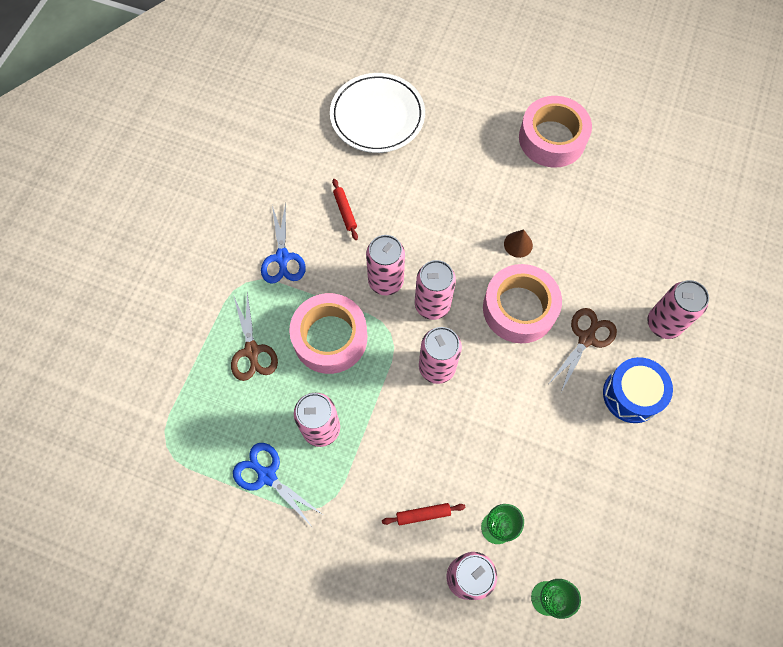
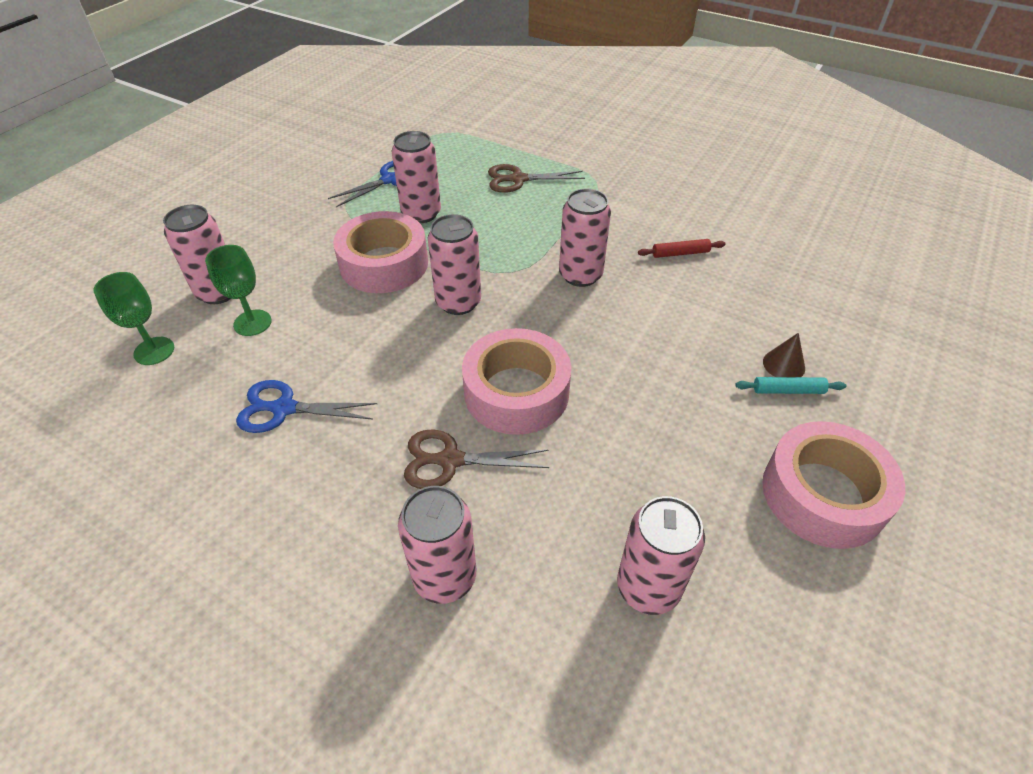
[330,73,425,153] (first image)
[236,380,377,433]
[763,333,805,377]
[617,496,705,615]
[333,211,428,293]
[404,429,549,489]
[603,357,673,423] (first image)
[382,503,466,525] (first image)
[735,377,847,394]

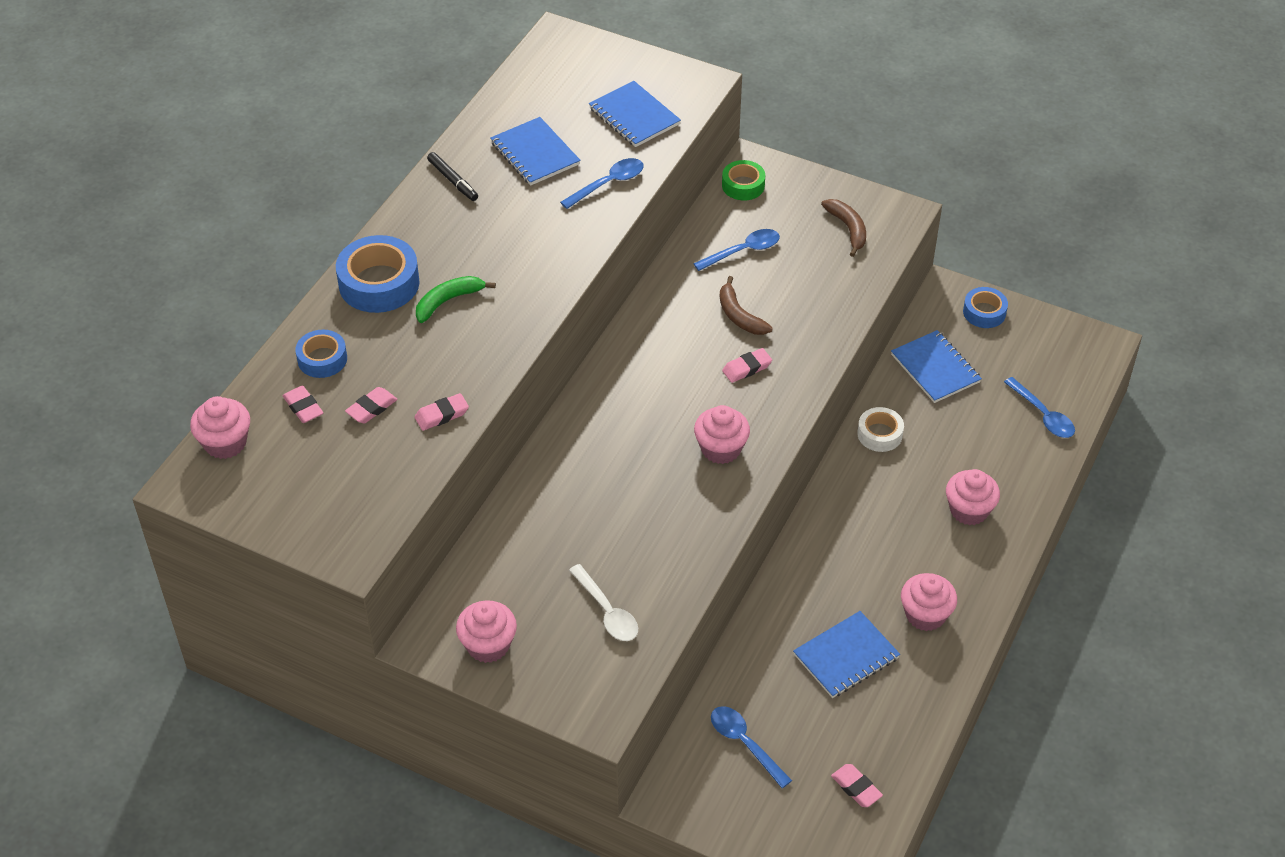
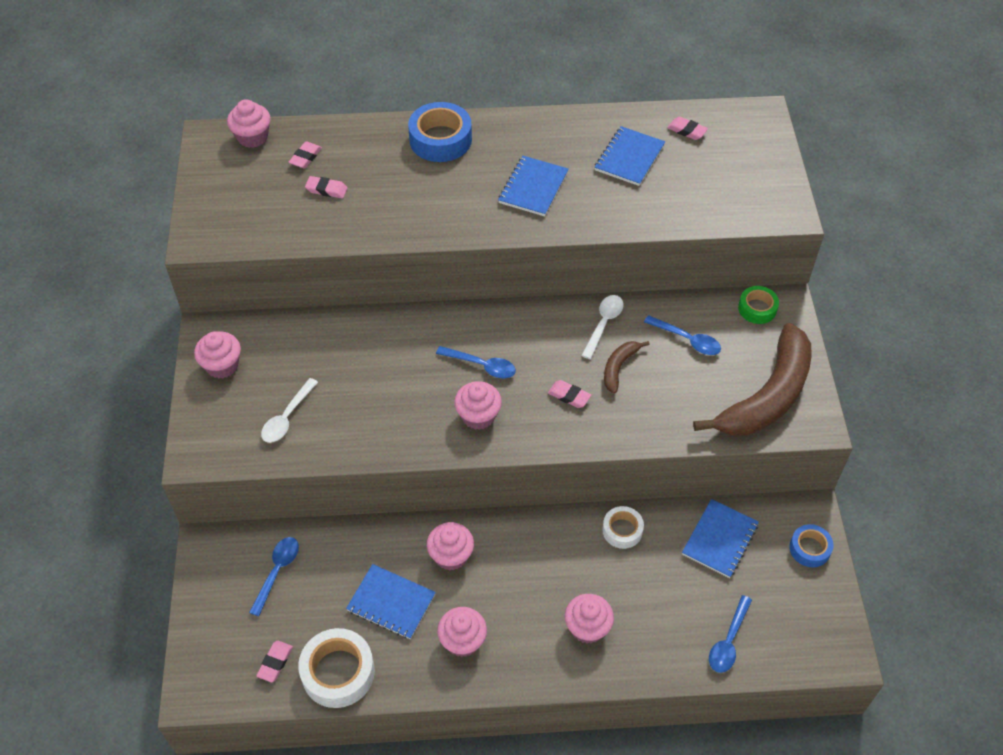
[498,156,569,216]
[427,152,478,201] (first image)
[436,346,516,378]
[693,323,812,436]
[416,276,496,323] (first image)
[295,330,347,378] (first image)
[667,117,708,140]
[581,295,623,359]
[427,522,474,571]
[298,628,375,708]

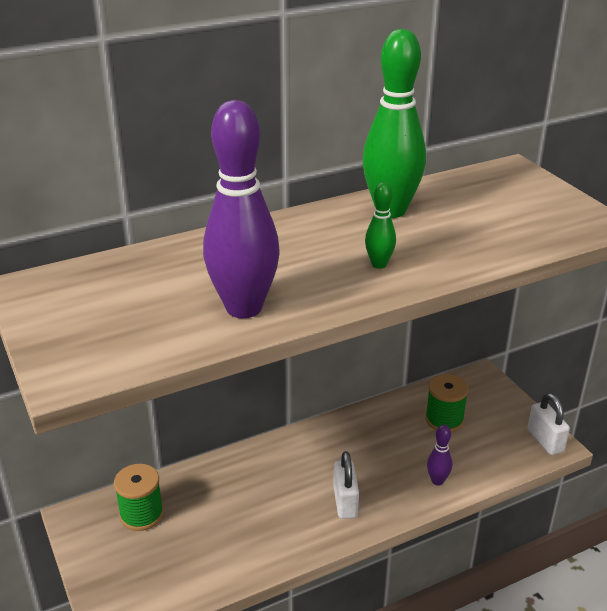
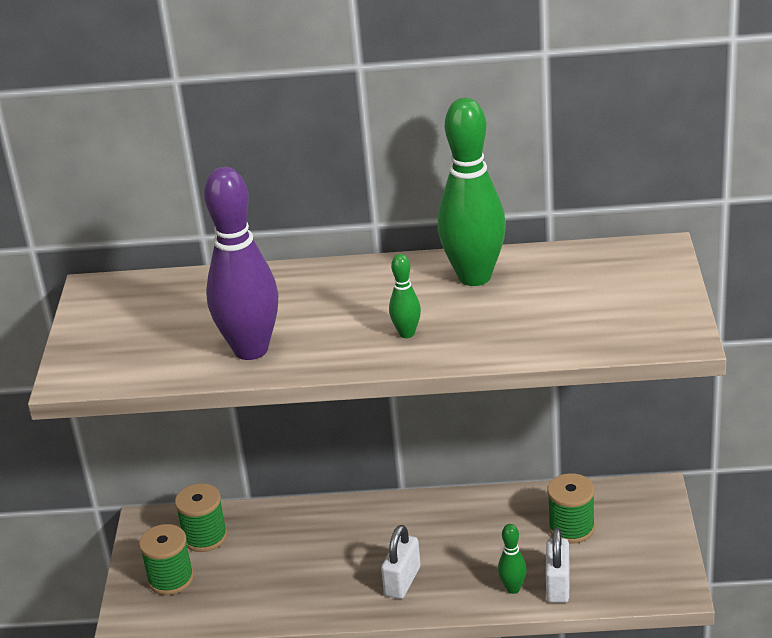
[546,528,570,603]
[498,524,527,594]
[139,524,194,595]

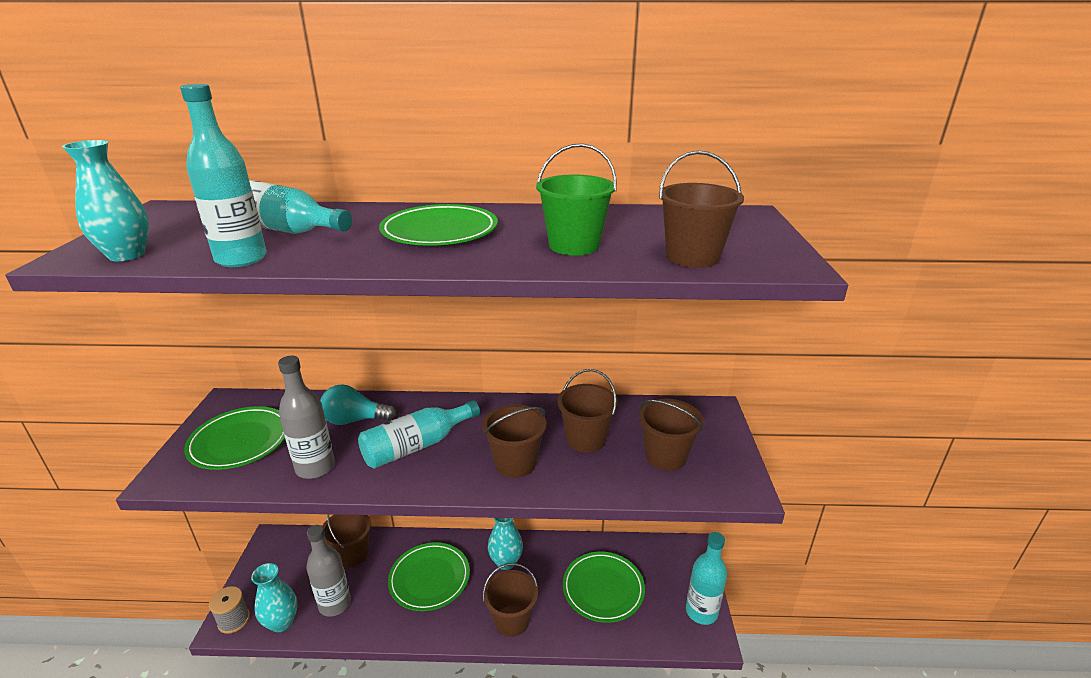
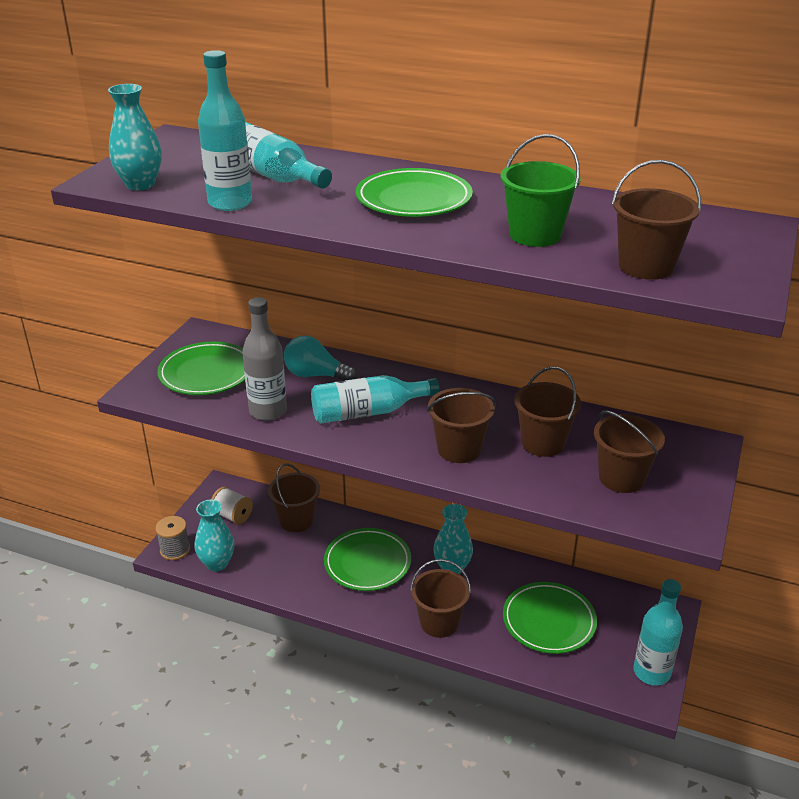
[306,525,351,617] (first image)
[211,487,253,525]

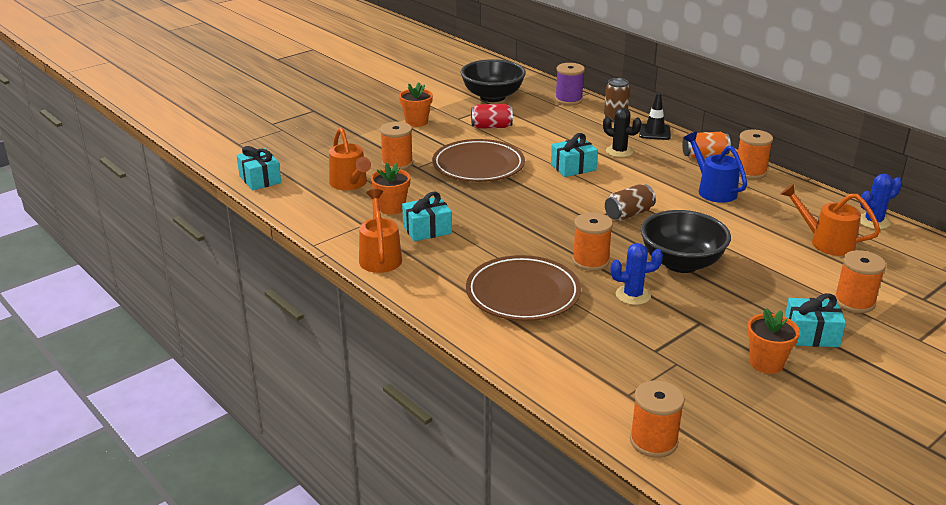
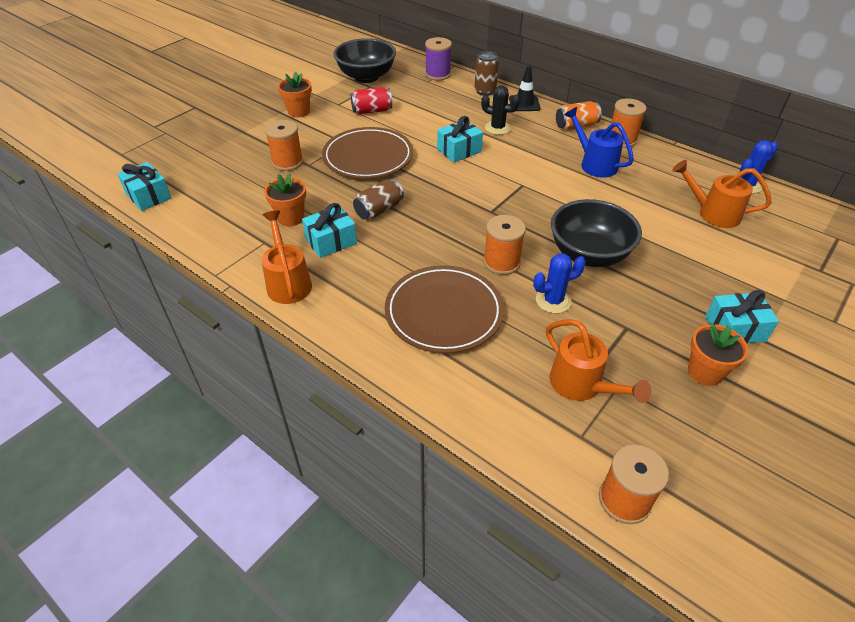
[546,319,651,403]
[353,178,404,220]
[834,250,886,313] (first image)

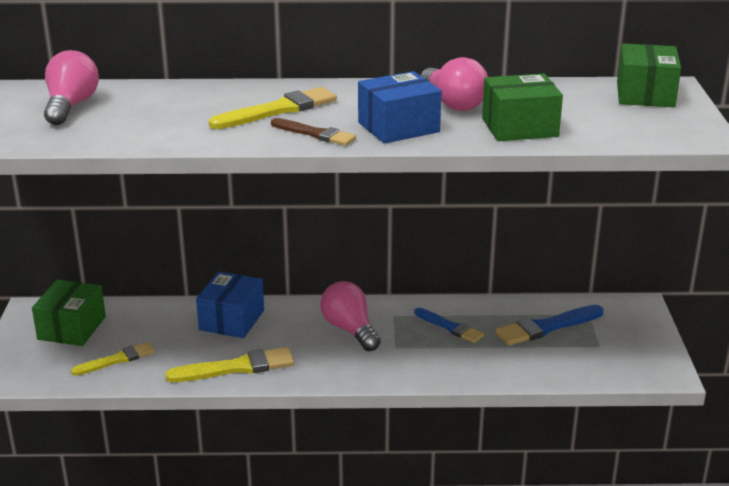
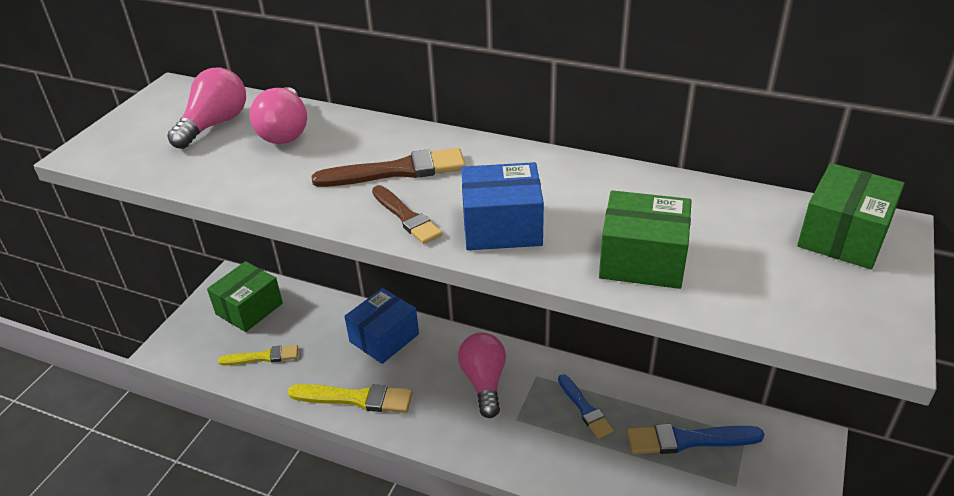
[250,87,307,144]
[312,148,465,187]

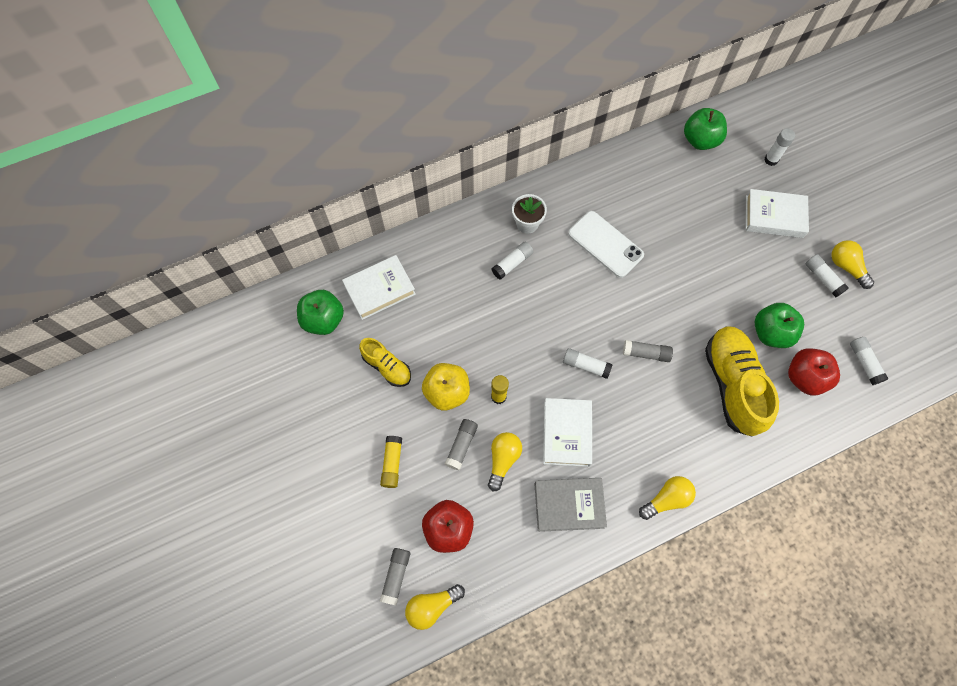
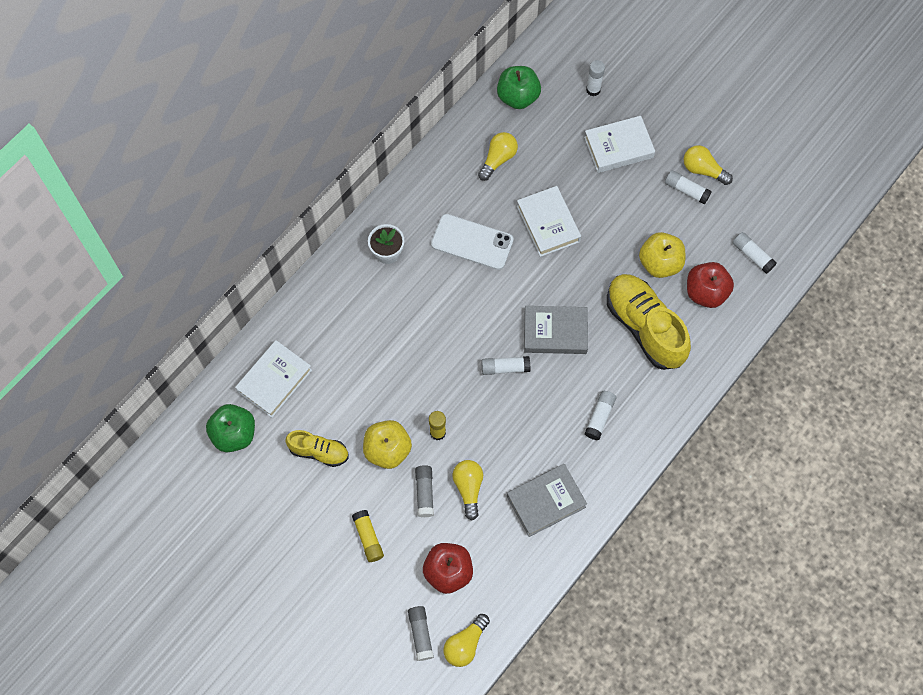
[585,391,616,440]
[639,232,685,278]
[524,306,588,354]
[517,186,581,257]
[478,132,518,181]

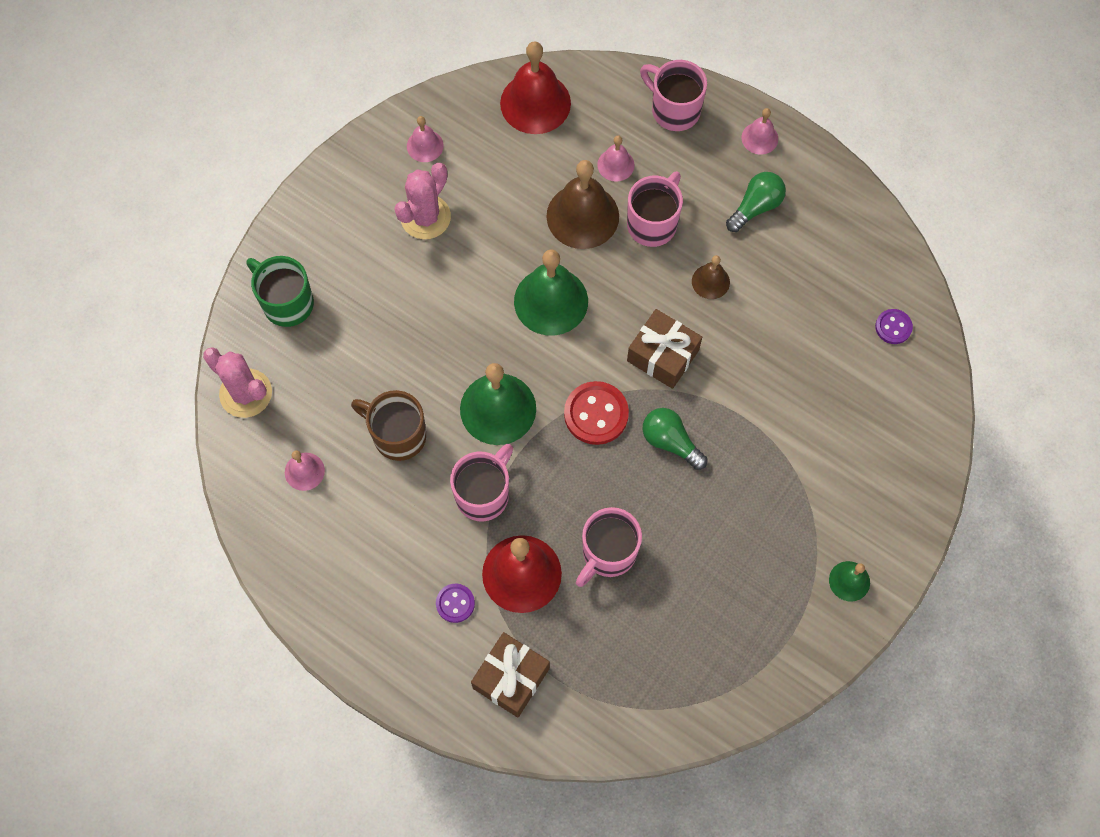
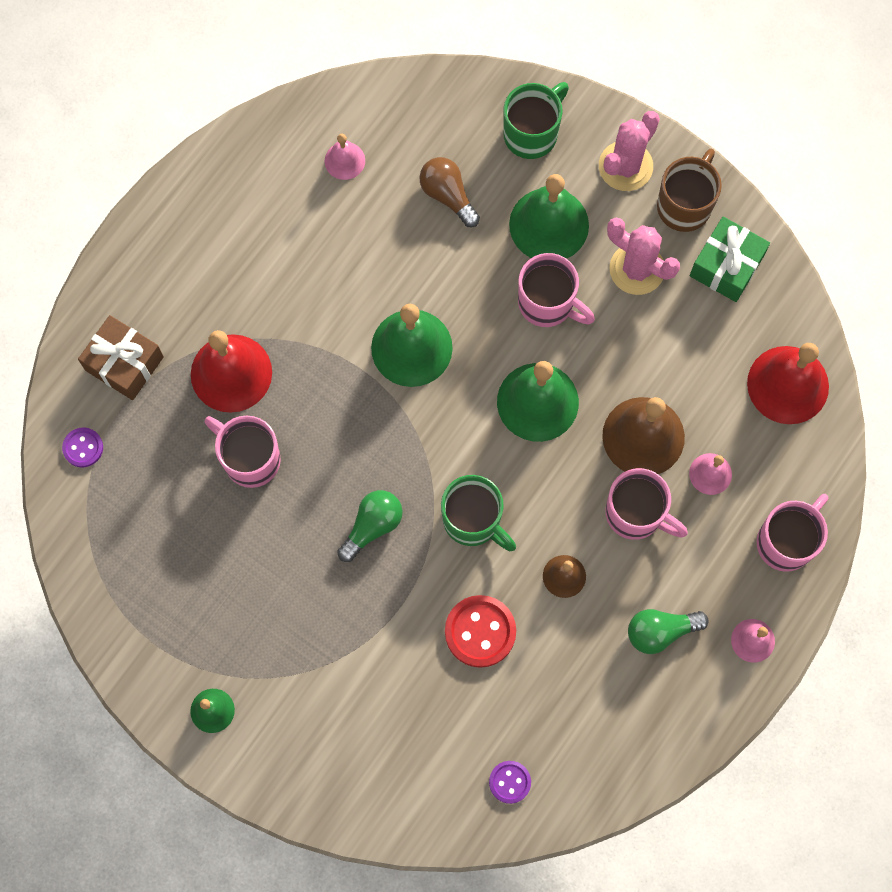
[690,217,770,302]
[628,609,709,654]
[441,475,516,551]
[599,111,660,191]
[445,595,516,668]
[657,148,722,232]
[518,253,595,327]
[62,427,103,468]
[420,157,480,227]
[509,174,589,259]

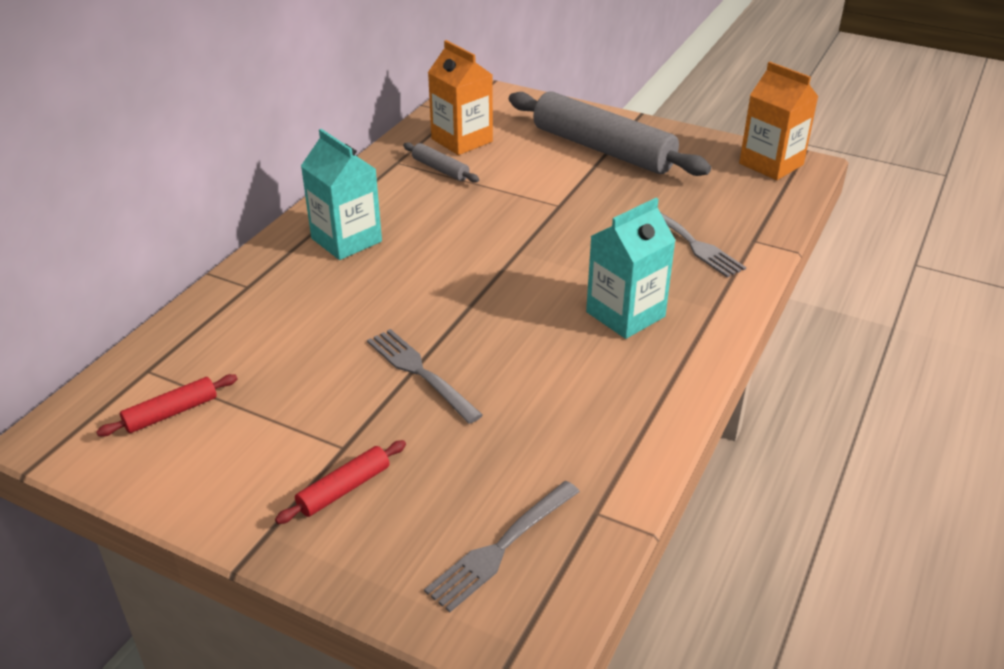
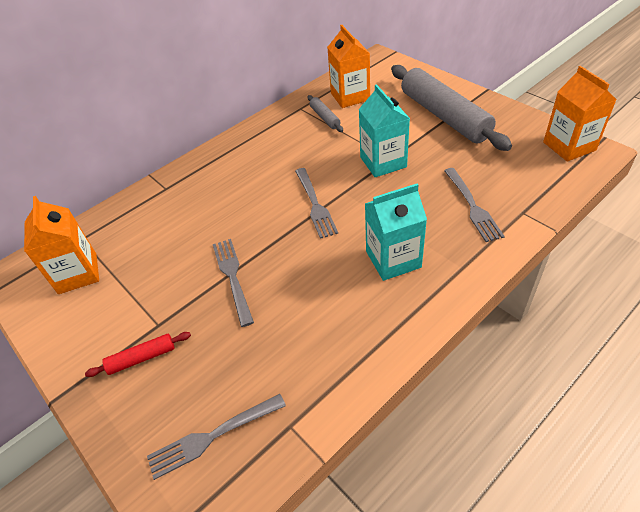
[359,84,410,177]
[24,196,99,294]
[295,168,338,239]

